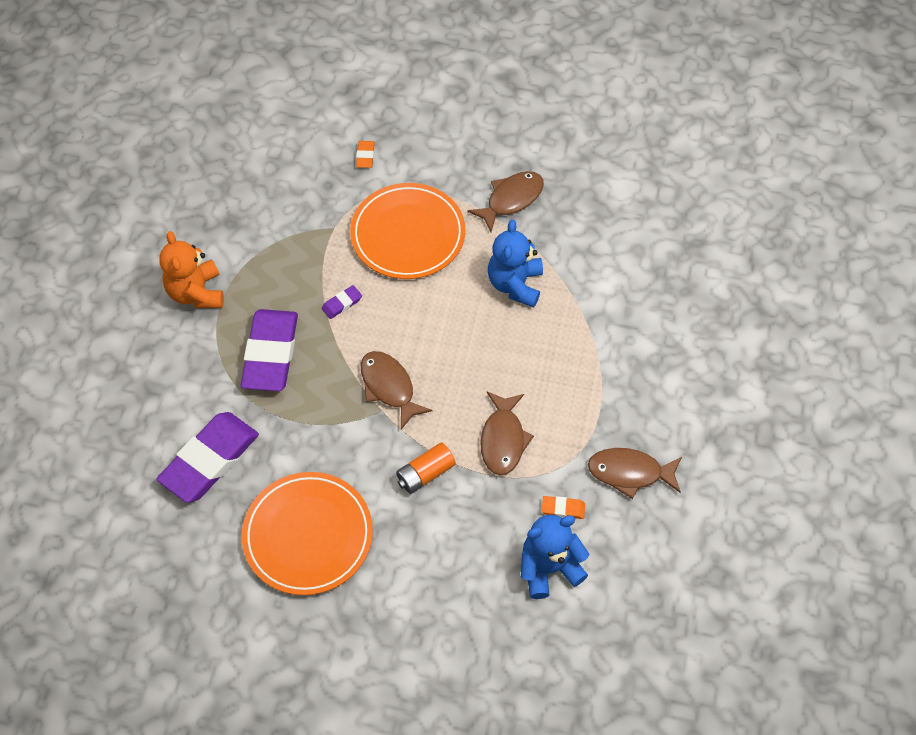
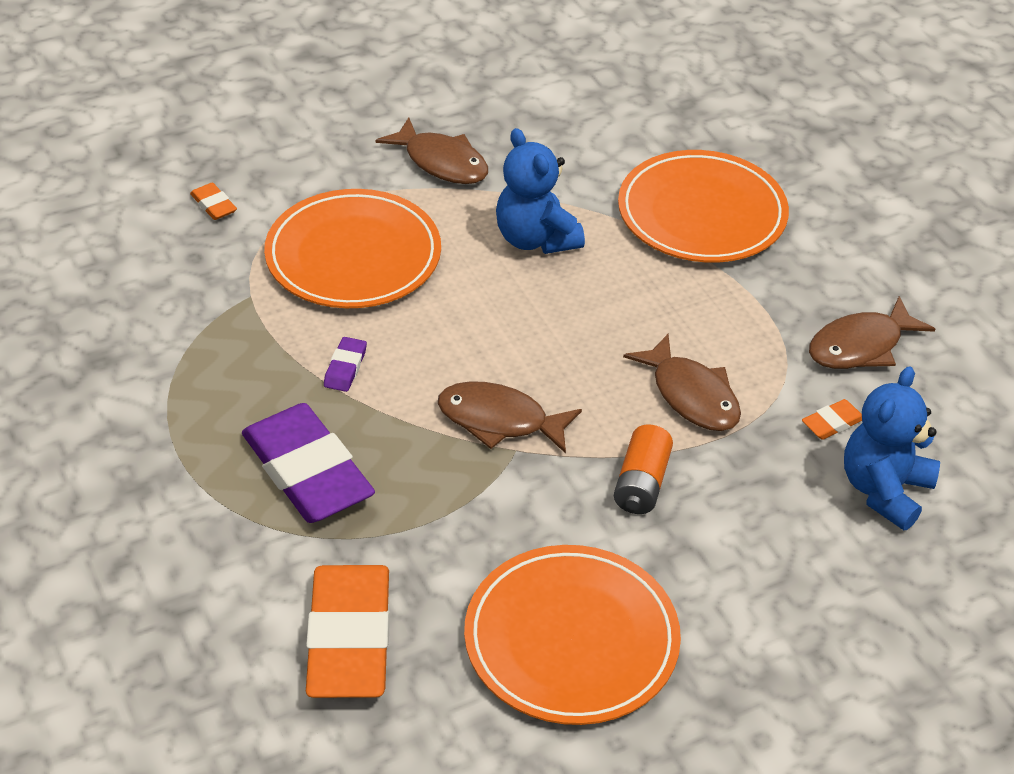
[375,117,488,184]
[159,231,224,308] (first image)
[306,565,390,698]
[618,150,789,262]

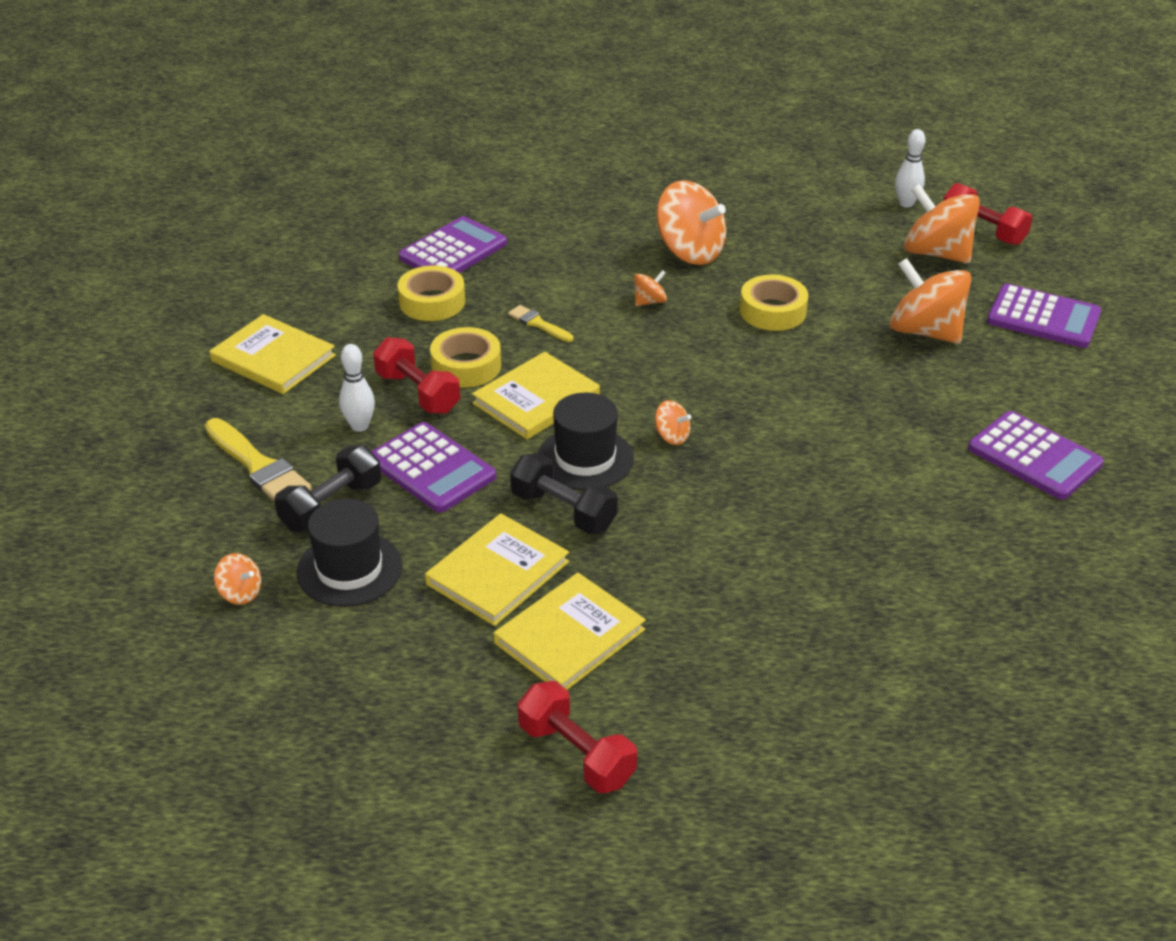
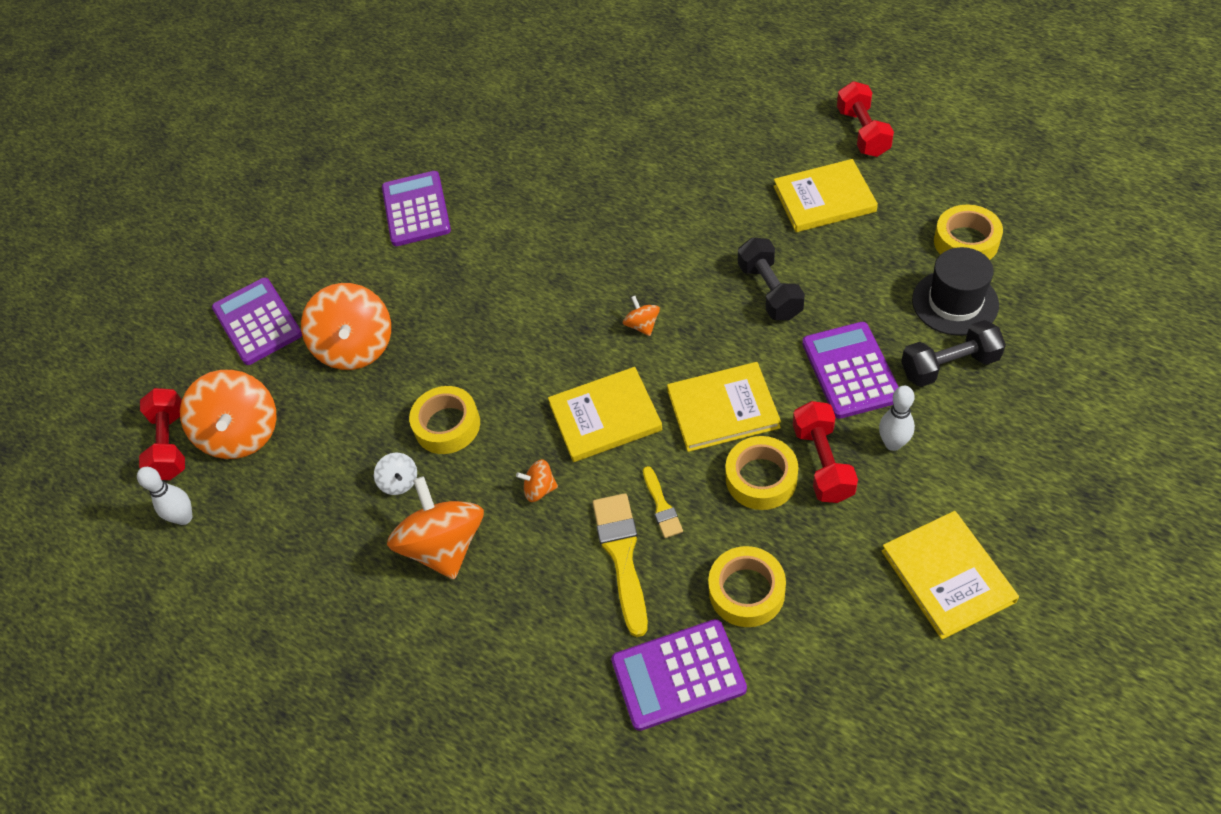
[538,393,634,490] (first image)
[593,493,648,637]
[548,367,663,462]
[214,553,261,605] (first image)
[934,205,1003,260]
[374,453,417,495]

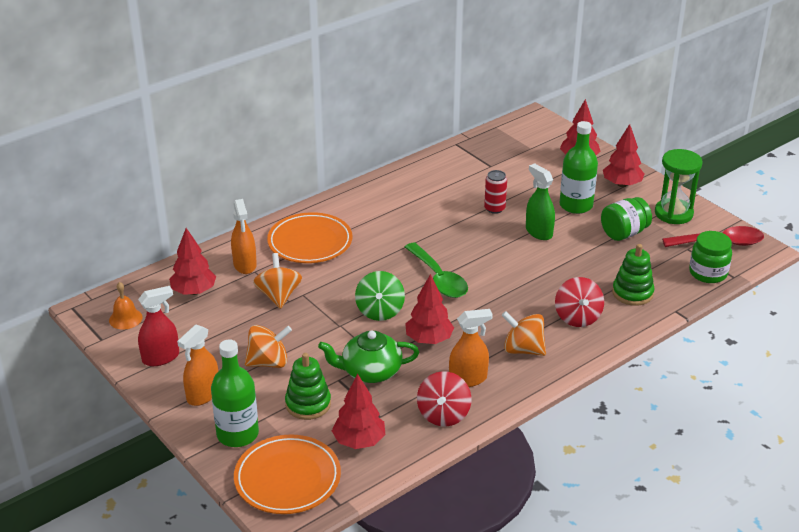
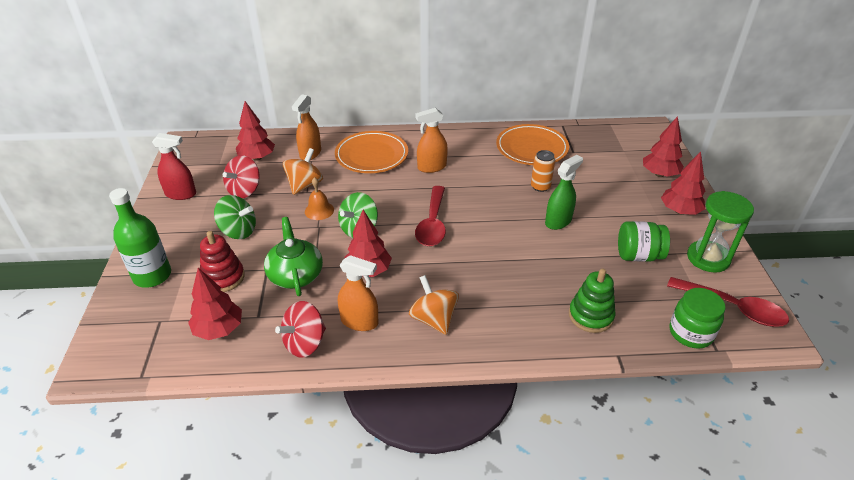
[560,121,598,214] (first image)
[545,155,583,230]
[531,150,555,192]
[415,186,446,246]
[223,155,260,198]
[305,177,334,220]
[415,108,448,173]
[214,195,256,239]
[264,217,323,296]
[200,231,245,292]
[496,124,569,165]

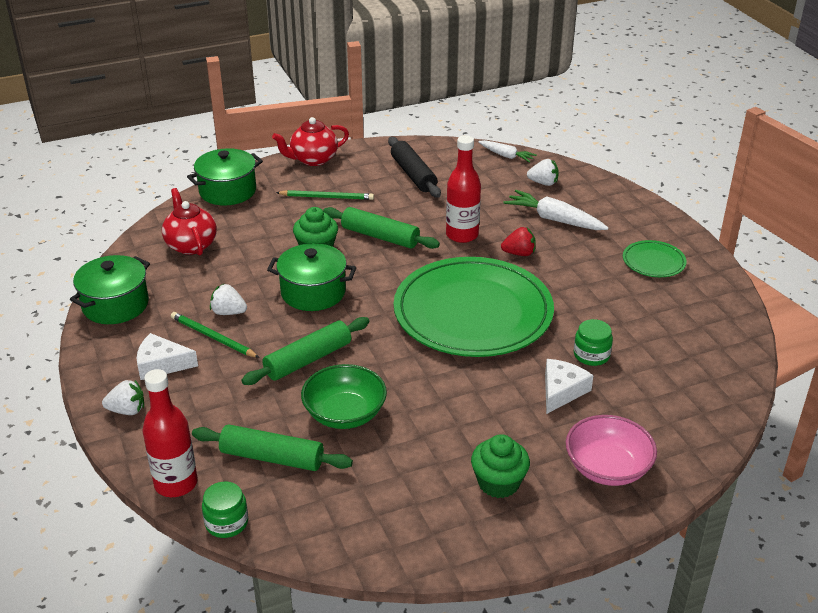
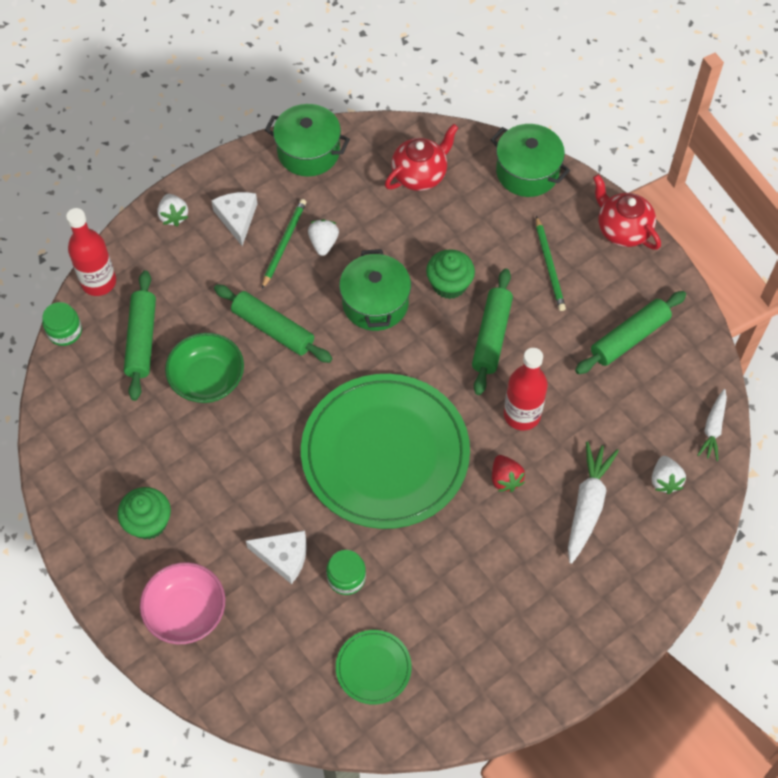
[575,291,686,374]
[336,630,412,705]

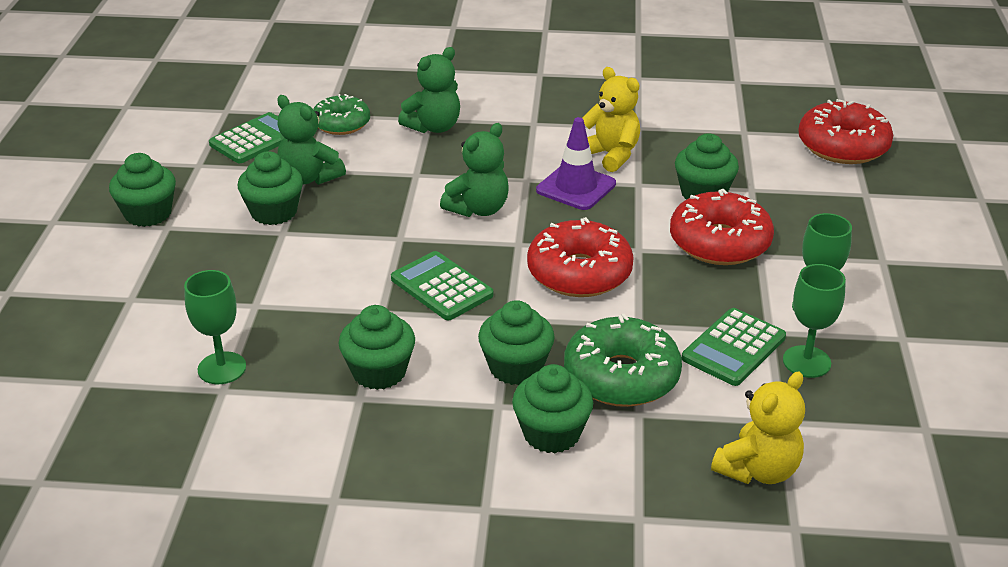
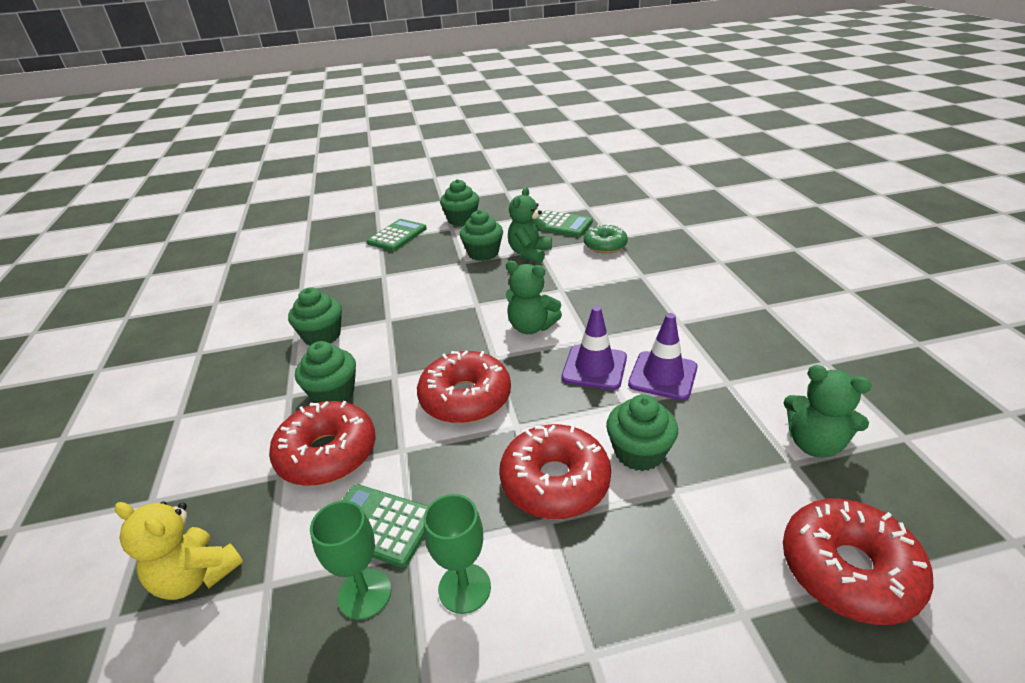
[784,365,872,457]
[628,313,698,401]
[367,219,427,251]
[184,270,246,384] (first image)
[269,401,376,486]
[512,364,593,453] (first image)

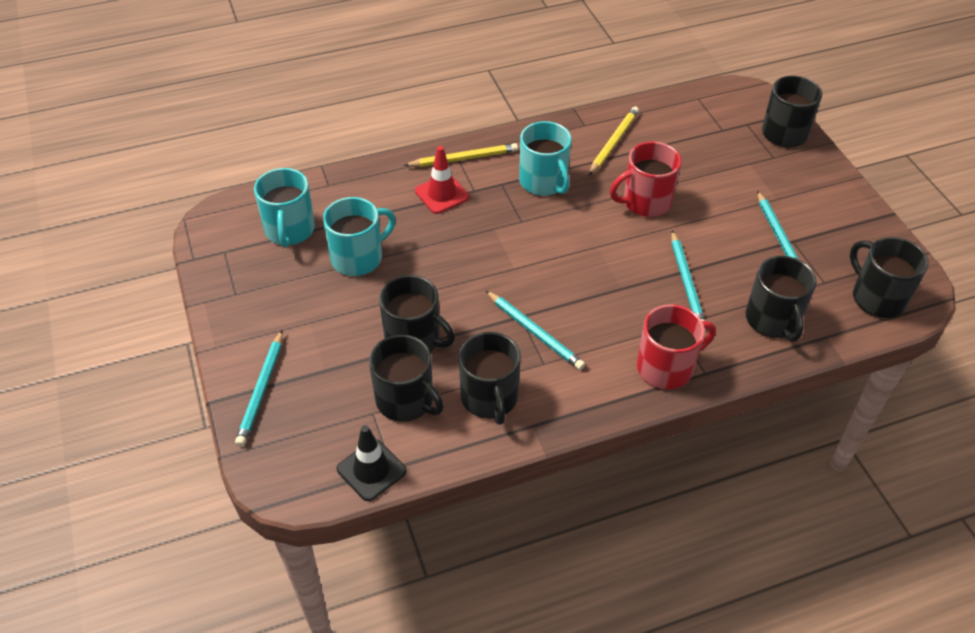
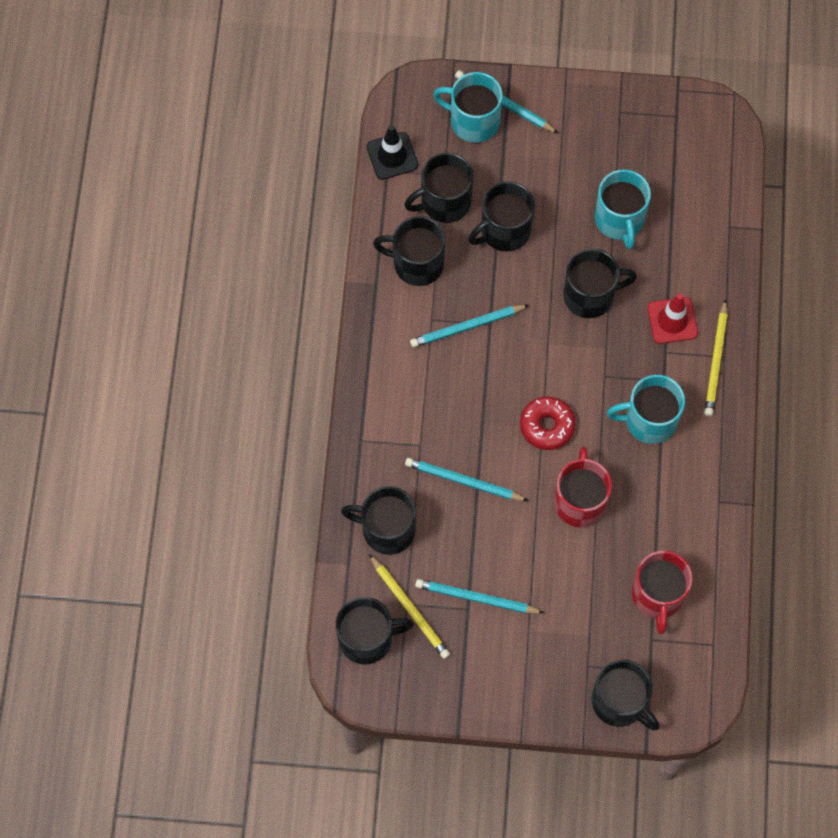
[369,554,450,659]
[433,72,503,143]
[632,551,693,634]
[563,248,637,318]
[520,396,576,450]

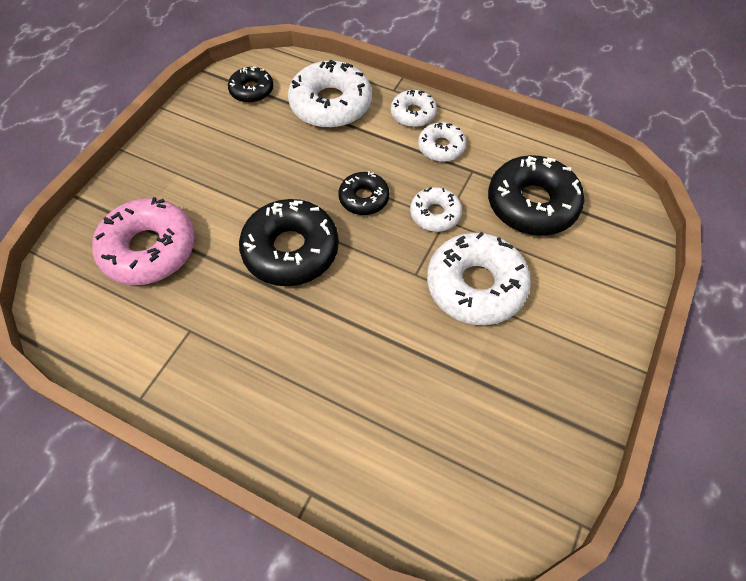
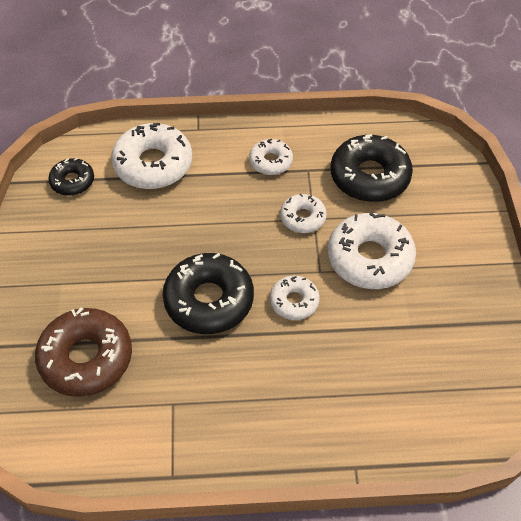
[270,275,320,320]
[339,171,389,215] (first image)
[35,307,132,397]

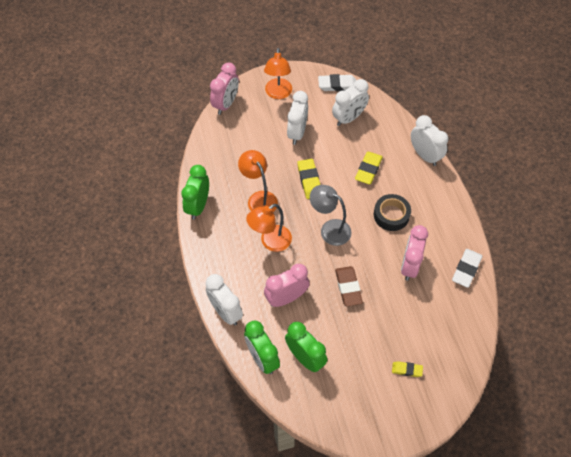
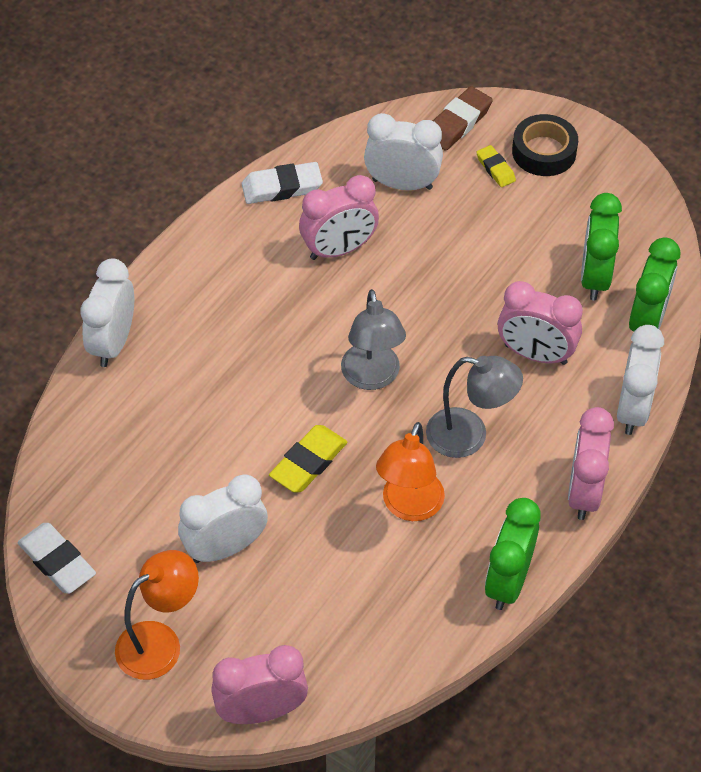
[364,113,443,190]
[355,152,383,184] (first image)
[485,498,541,610]
[512,114,578,176]
[426,356,523,458]
[433,86,493,150]
[568,407,614,520]

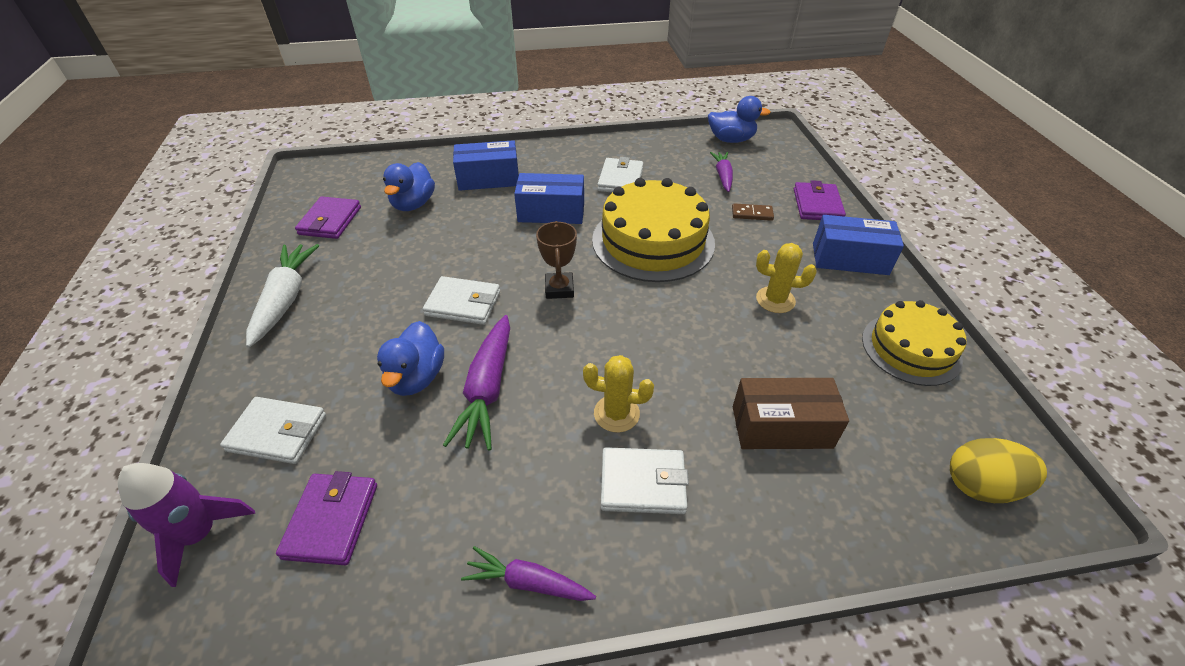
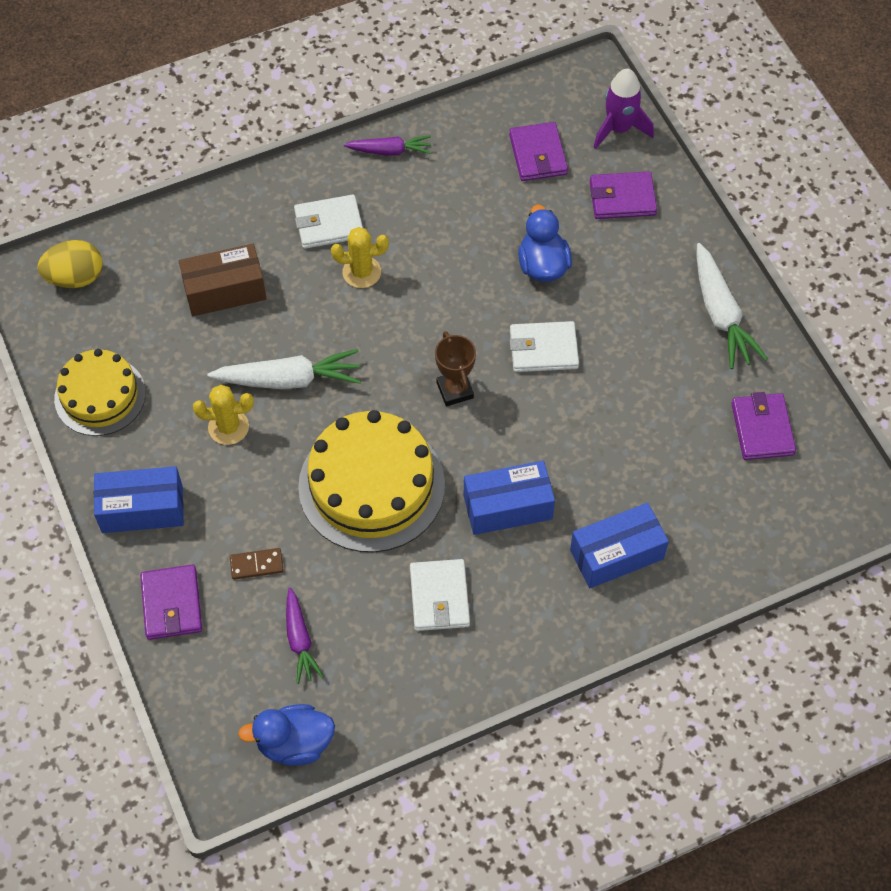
[383,162,435,211] (first image)
[443,315,510,451] (first image)
[590,172,657,219]
[207,349,361,389]

